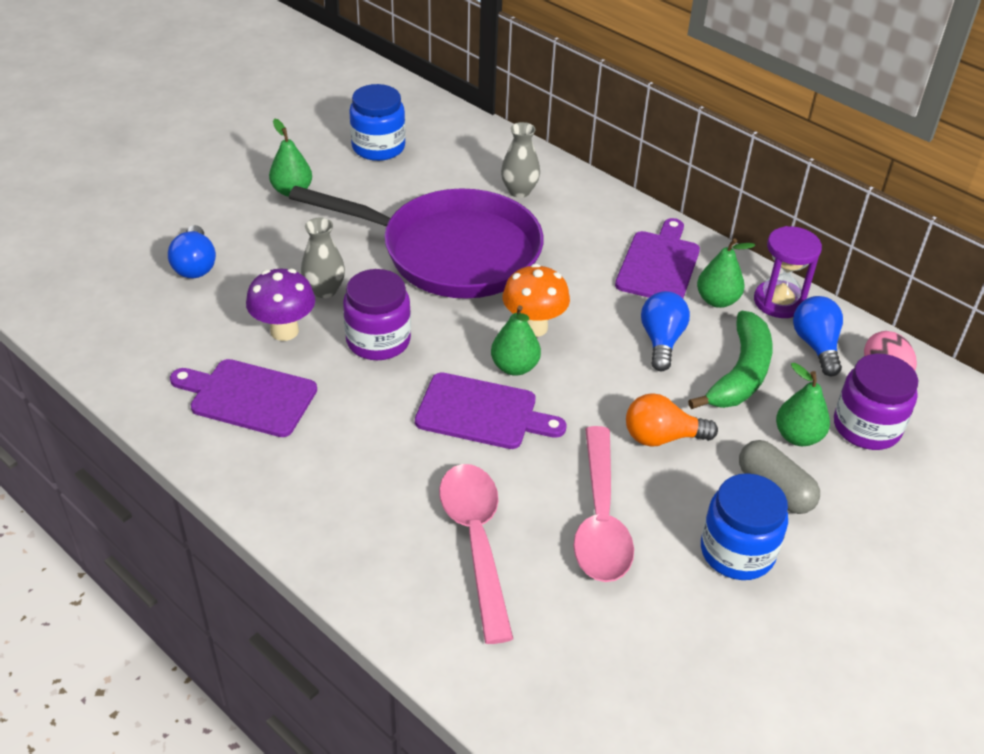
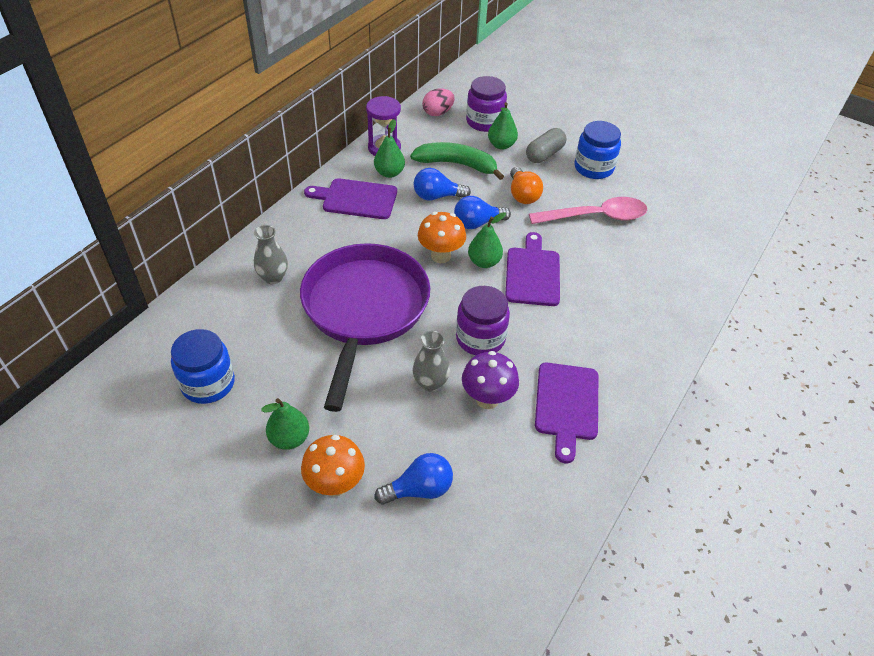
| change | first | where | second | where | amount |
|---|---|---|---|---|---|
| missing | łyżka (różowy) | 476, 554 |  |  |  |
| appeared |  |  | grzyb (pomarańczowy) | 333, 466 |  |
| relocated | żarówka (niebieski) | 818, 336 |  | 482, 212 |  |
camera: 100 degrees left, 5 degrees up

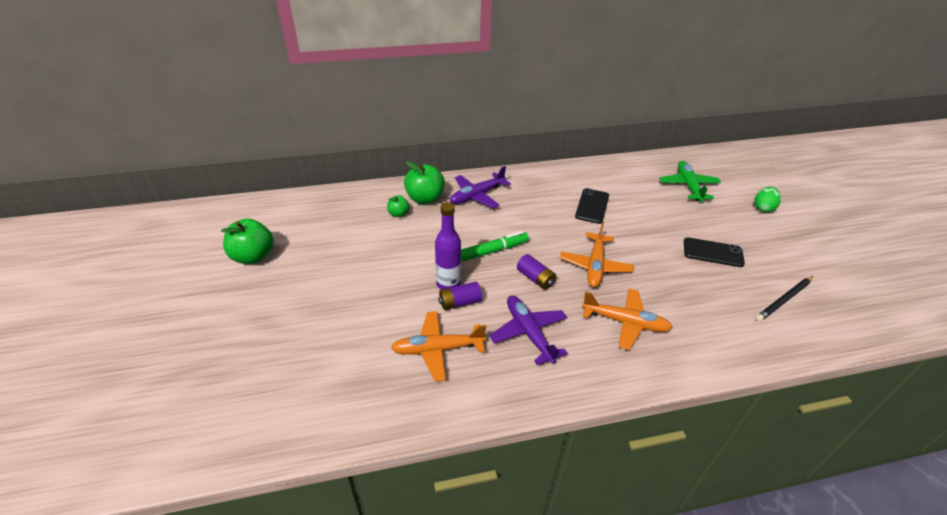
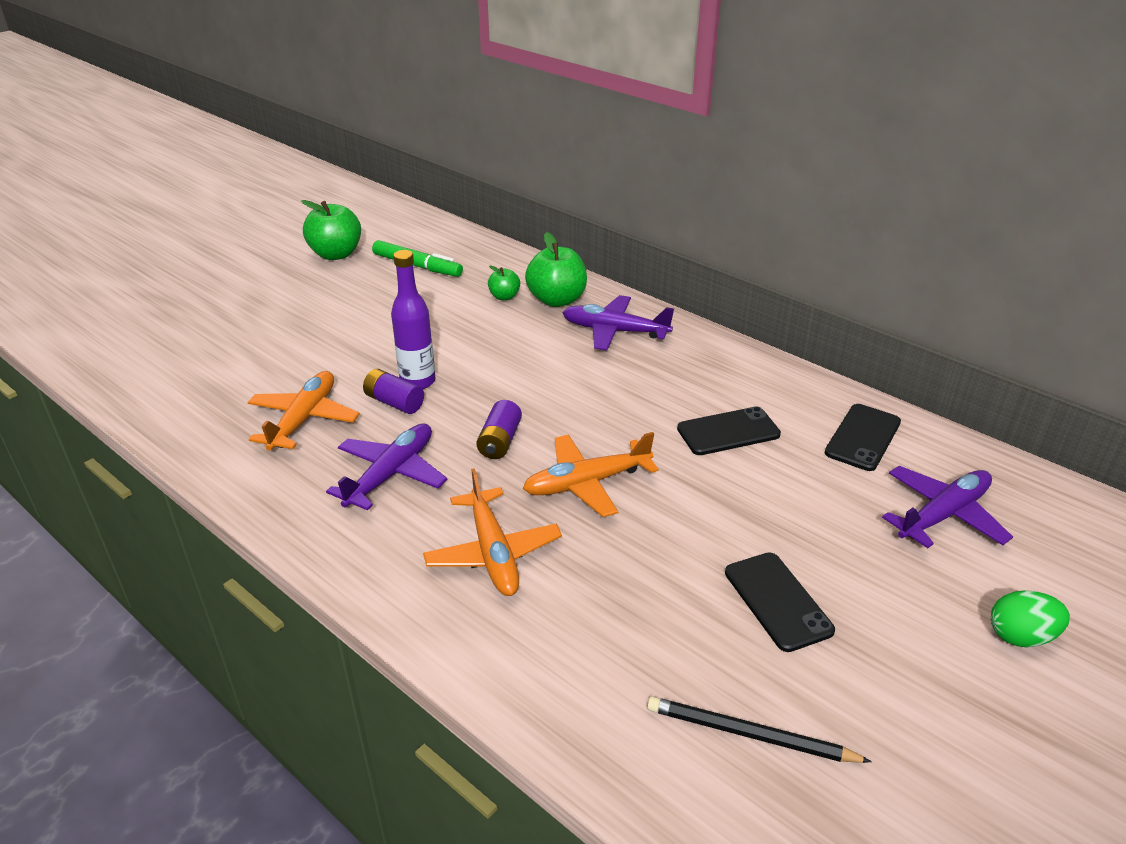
| change | first | where | second | where | amount |
|---|---|---|---|---|---|
| appeared |  |  | telefon (czarny) | 863, 437 |  |
| relocated | flamaster (zielony) | 495, 246 |  | 417, 258 |  |
| colour | samolot (zielony) | 690, 181 | samolot (fioletowy) | 947, 507 |  |
| spun | samolot (pomarańczowy) | 439, 346 |  | 304, 411 | 60 degrees clockwise |
camera: 55 degrees right, 5 degrees down

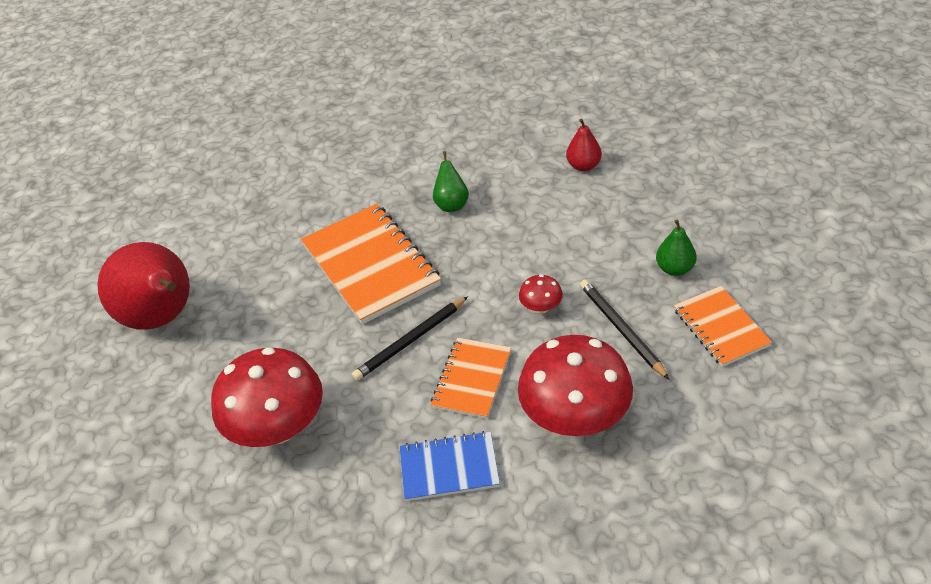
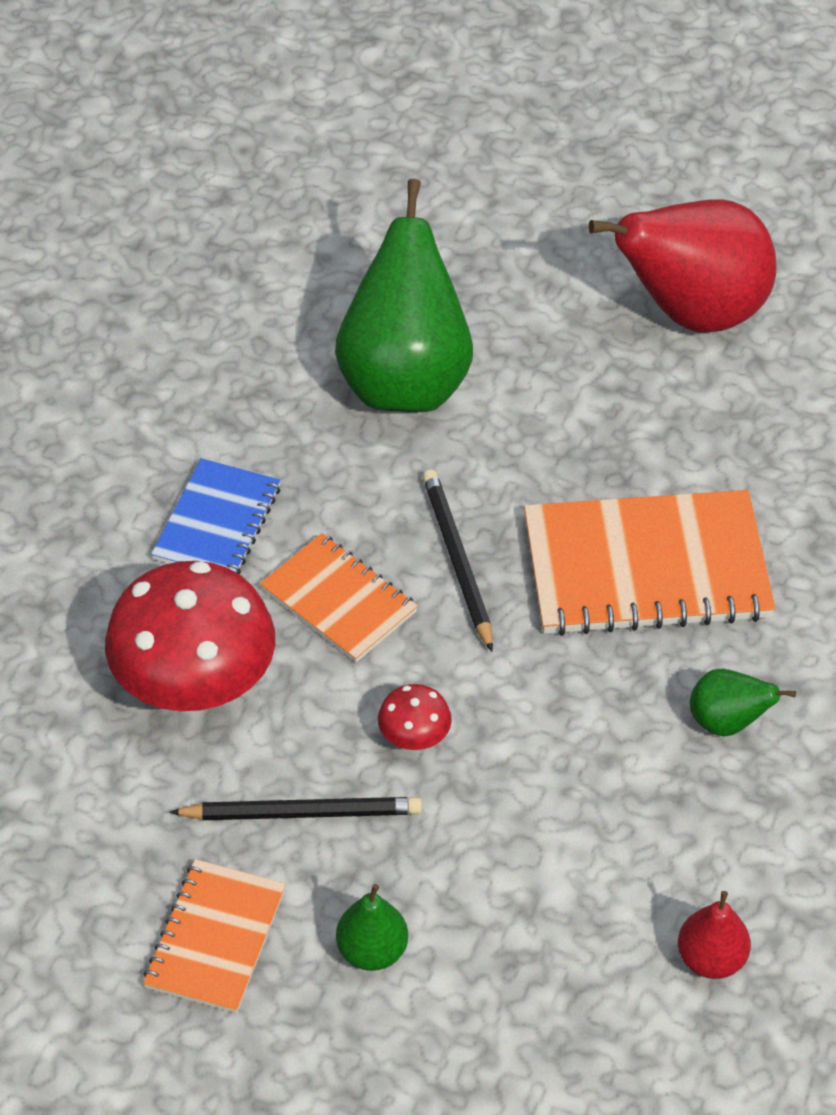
| change | first | where | second | where | amount |
|---|---|---|---|---|---|
| exchanged | grzyb (czerwony) | 267, 397 | gruszka (zielony) | 404, 295 |  |
| spun | zeszyt (pomarańczowy) | 723, 326 |  | 214, 936 | 75 degrees counterclockwise |
camera: 110 degrees right, 5 degrees up

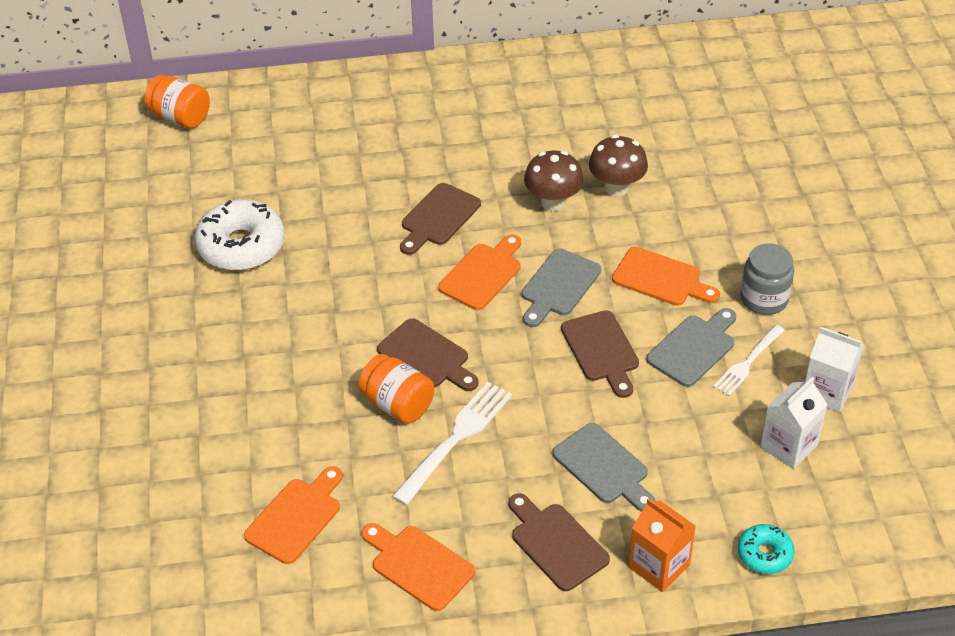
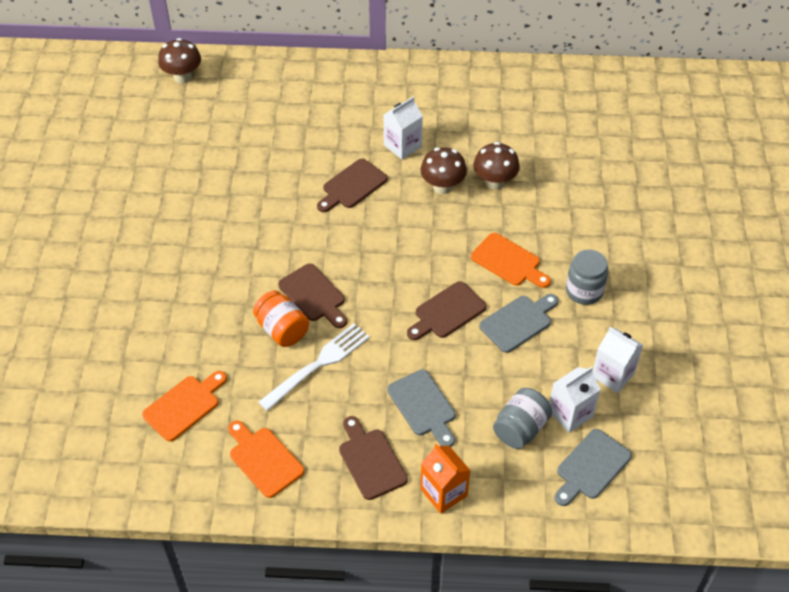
| change | first | where | second | where | amount |
|---|---|---|---|---|---|
| missing | donut (biały) | 239, 235 |  |  |  |
| missing | deska do krojenia (pomarańczowy) | 479, 272 |  |  |  |
| missing | widelec (biały) | 749, 360 |  |  |  |
| missing | donut (turkusowy) | 765, 549 |  |  |  |
| appeared |  |  | karton mleka (biały) | 403, 128 |  |
| appeared |  |  | słoik (szary) | 522, 418 |  |
| relocated | deska do krojenia (szary) | 561, 288 |  | 593, 467 |  |
| exchanged | słoik (pomarańczowy) | 177, 102 | grzyb (brązowy) | 179, 61 |  |
| spun | deska do krojenia (brązowy) | 600, 354 |  | 447, 310 | 60 degrees clockwise |
camera: 10 degrees right, 5 degrees up

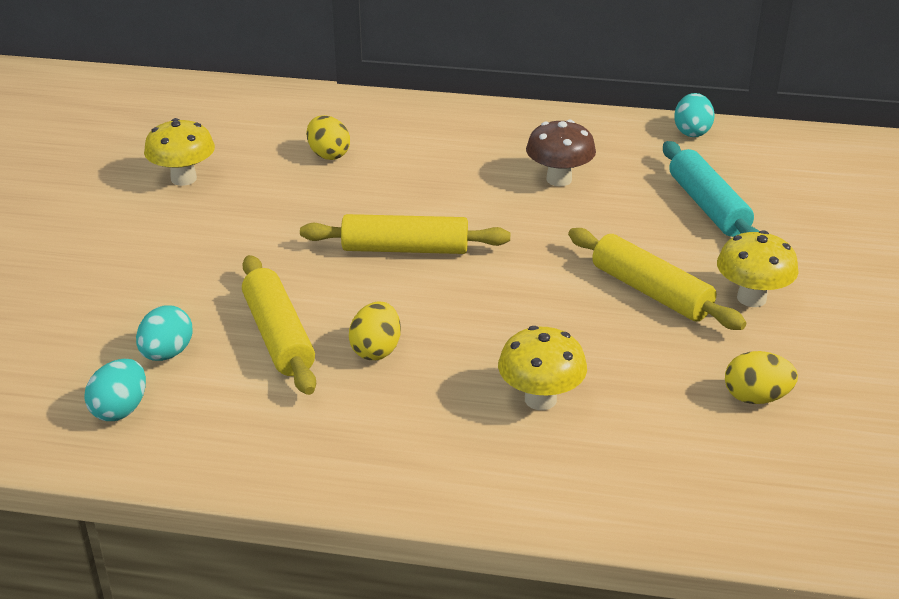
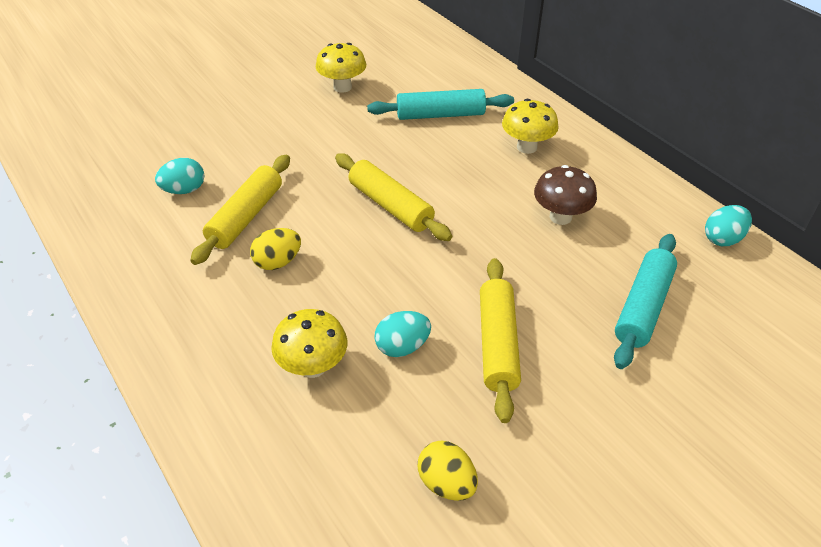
| change | first | where | second | where | amount |
|---|---|---|---|---|---|
| relocated | jajko (turkusowy) | 115, 390 |  | 402, 334 |  |
| relocated | grzyb (żółty) | 758, 268 |  | 530, 126 |  |
| exchanged | jajko (żółty) | 328, 137 | wałek do ciasta (turkusowy) | 440, 104 |  |
camera: 45 degrees right, 10 degrees up

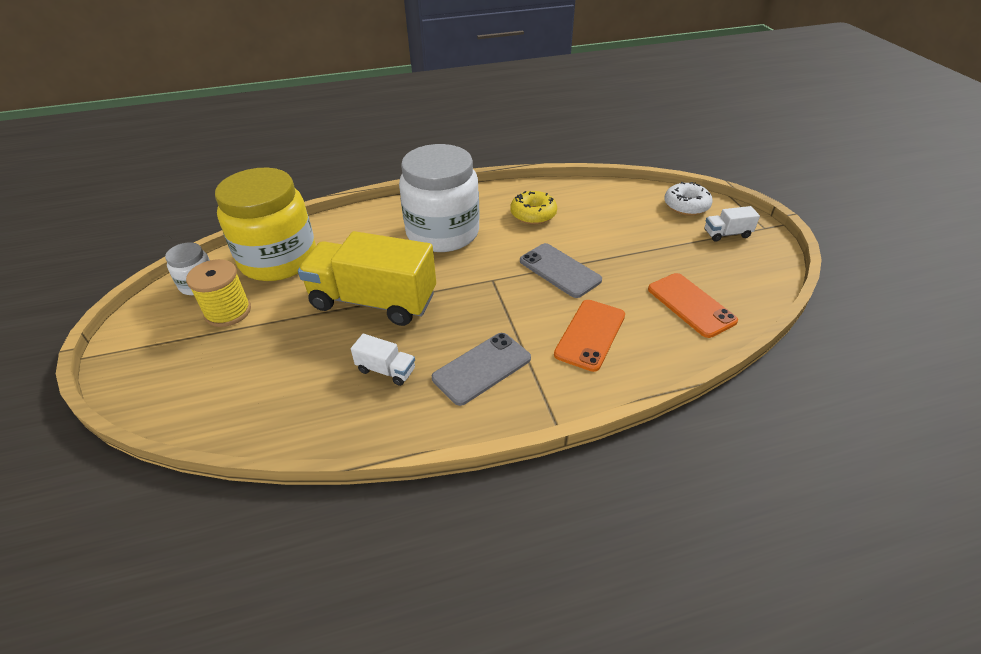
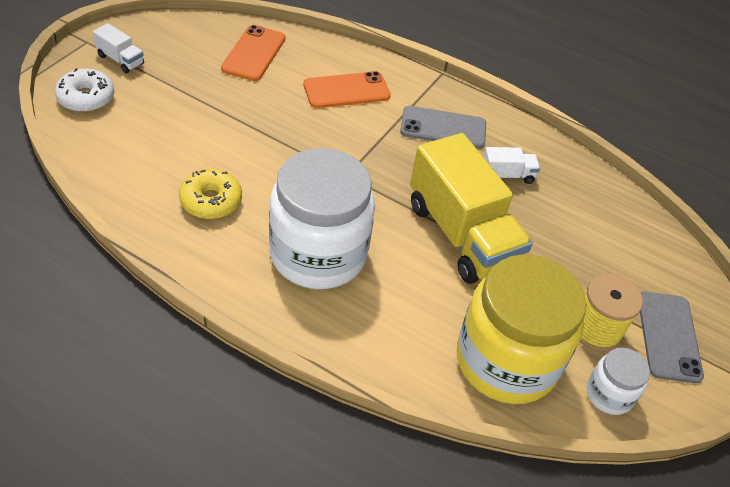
| change | first | where | second | where | amount |
|---|---|---|---|---|---|
| relocated | telefon (szary) | 561, 270 |  | 672, 337 |  |
| spun | ciężarówka (biały) | 383, 360 |  | 511, 165 | 105 degrees clockwise |
camera: 140 degrees left, 5 degrees up

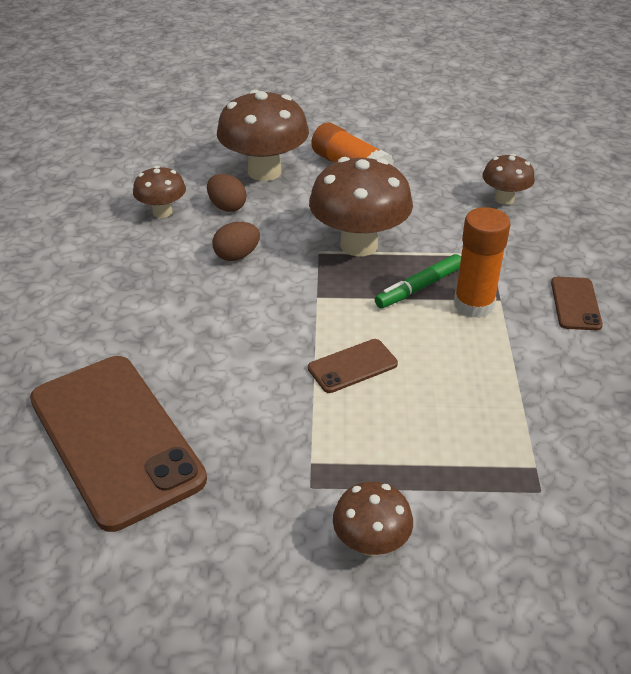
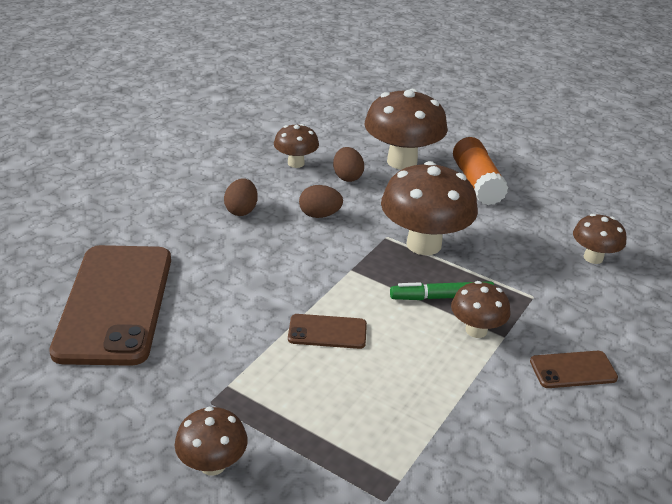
| change | first | where | second | where | amount |
|---|---|---|---|---|---|
| appeared |  |  | jajko (brązowy) | 241, 197 |  |
| exchanged | klej w sztyfcie (pomarańczowy) | 482, 262 | grzyb (brązowy) | 481, 309 |  |
| spun | telefon (brązowy) | 577, 303 |  | 574, 369 | 45 degrees clockwise |
camera: 30 degrees right, 5 degrees down

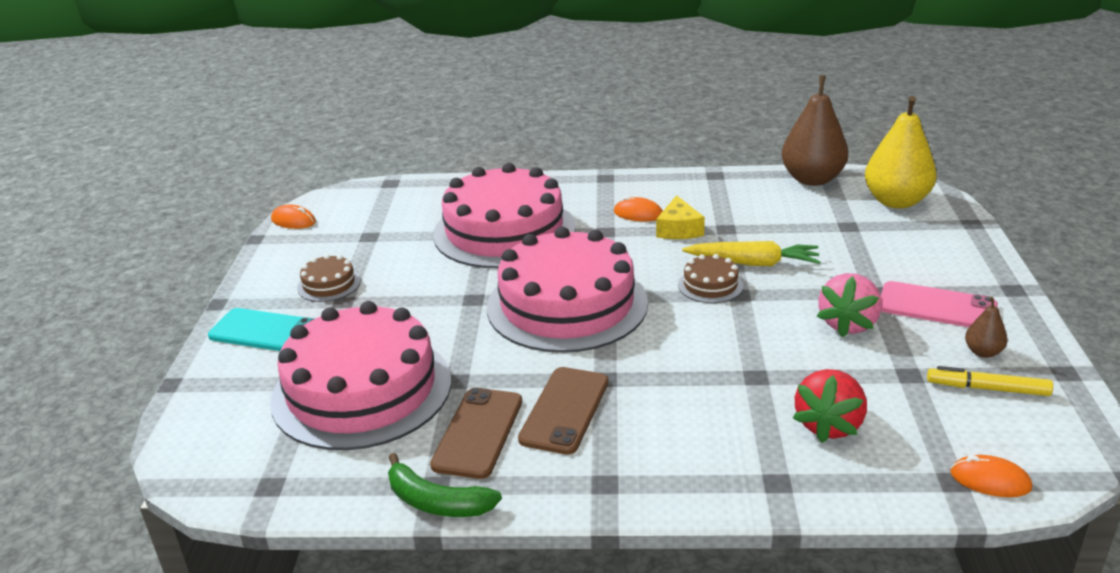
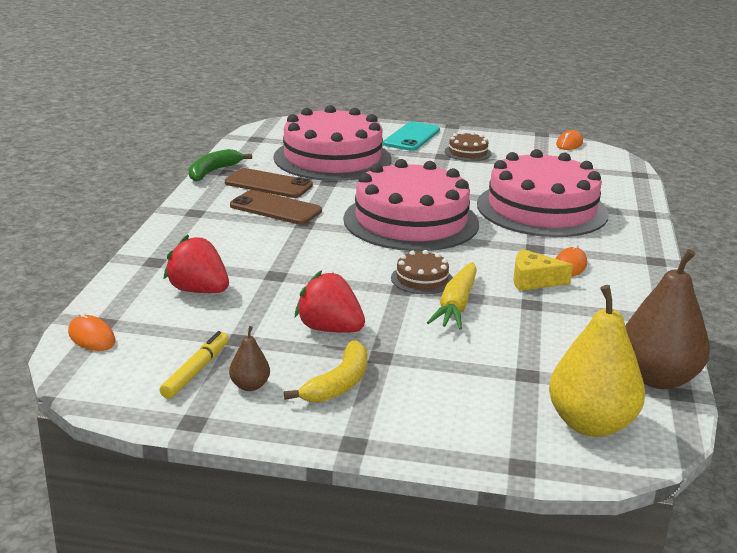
| change | first | where | second | where | amount |
|---|---|---|---|---|---|
| exchanged | telefon (różowy) | 939, 304 | banan (żółty) | 326, 371 |  |
| colour | truskawka (różowy) | 849, 305 | truskawka (czerwony) | 330, 301 |  |
| spun | myszka (pomarańczowy) | 991, 476 |  | 92, 331 | 75 degrees counterclockwise |
camera: 95 degrees right, 5 degrees down

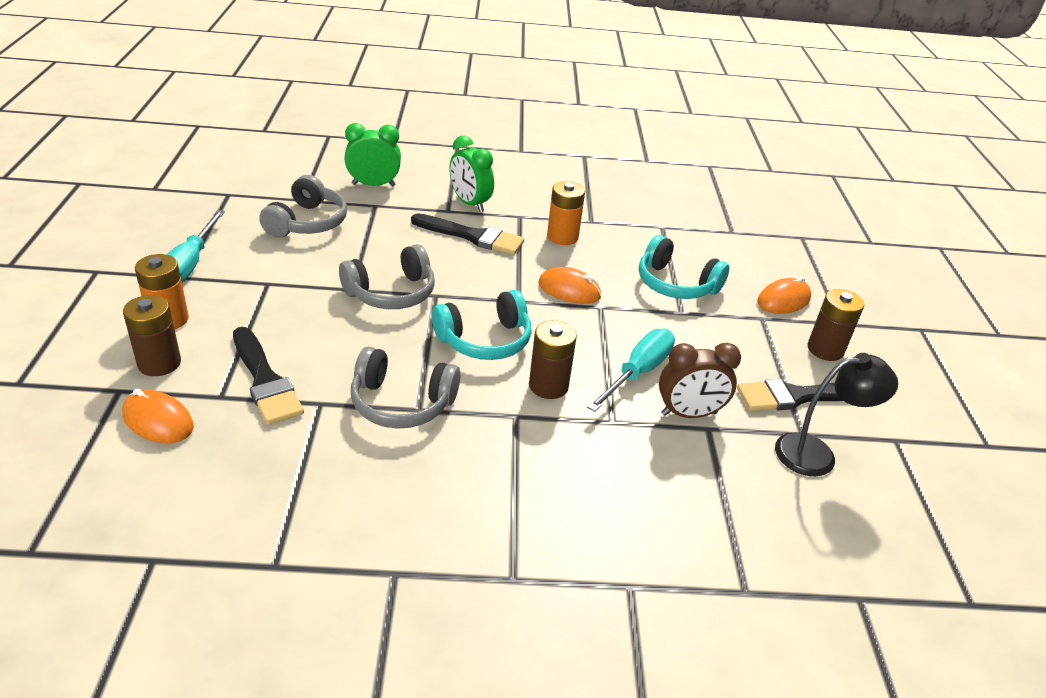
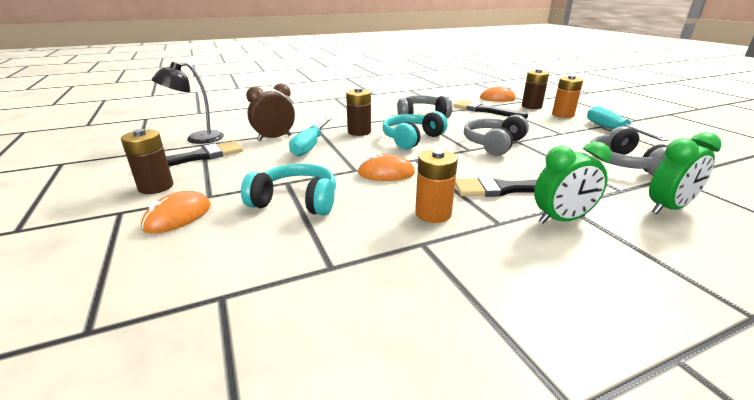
| change | first | where | second | where | amount |
|---|---|---|---|---|---|
| spun | budzik (zielony) | 471, 174 |  | 572, 183 | 135 degrees clockwise |
camera: 160 degrees right, 10 degrees down

